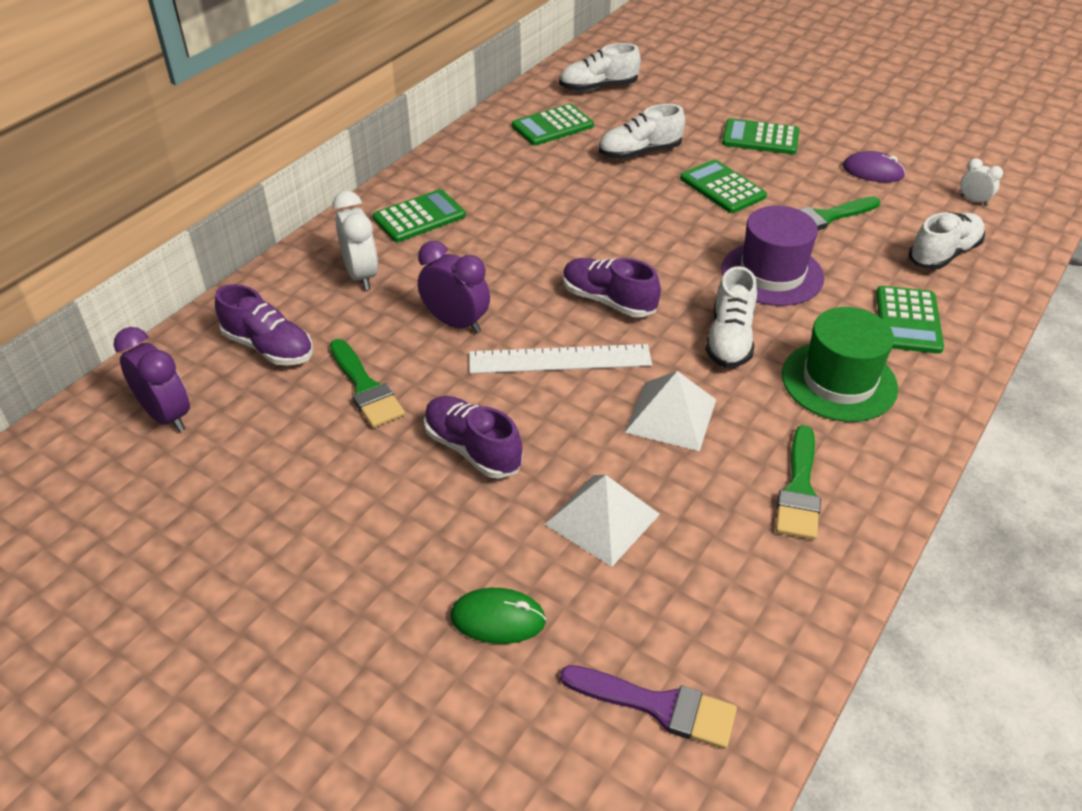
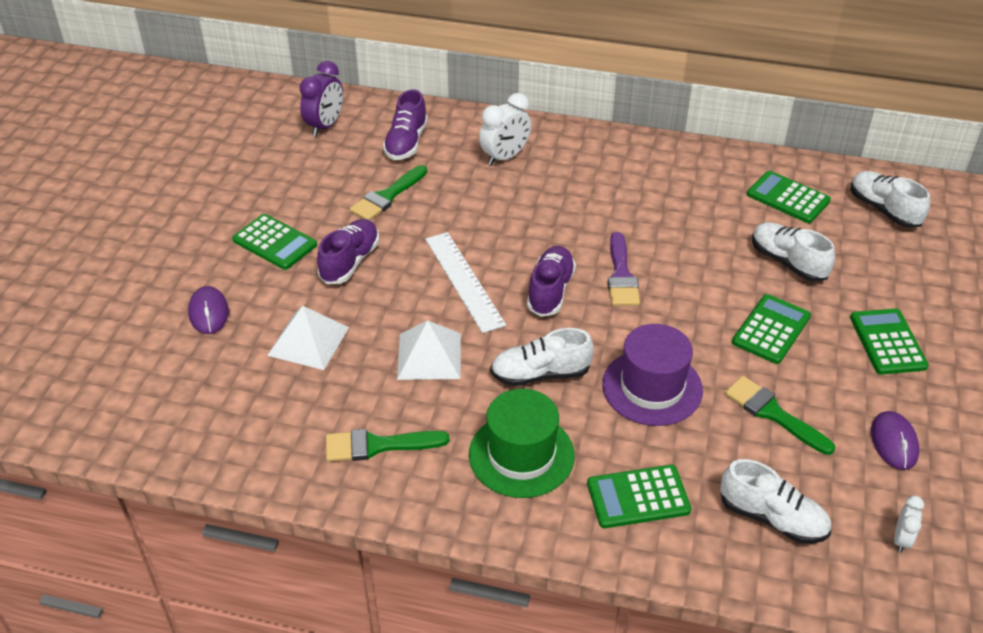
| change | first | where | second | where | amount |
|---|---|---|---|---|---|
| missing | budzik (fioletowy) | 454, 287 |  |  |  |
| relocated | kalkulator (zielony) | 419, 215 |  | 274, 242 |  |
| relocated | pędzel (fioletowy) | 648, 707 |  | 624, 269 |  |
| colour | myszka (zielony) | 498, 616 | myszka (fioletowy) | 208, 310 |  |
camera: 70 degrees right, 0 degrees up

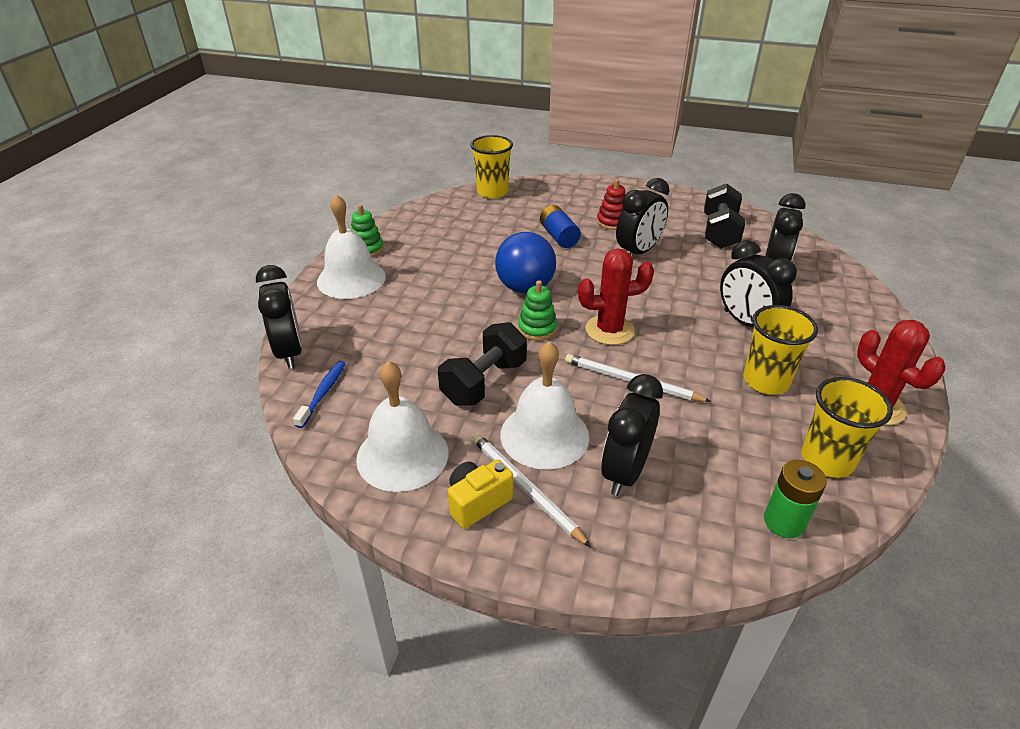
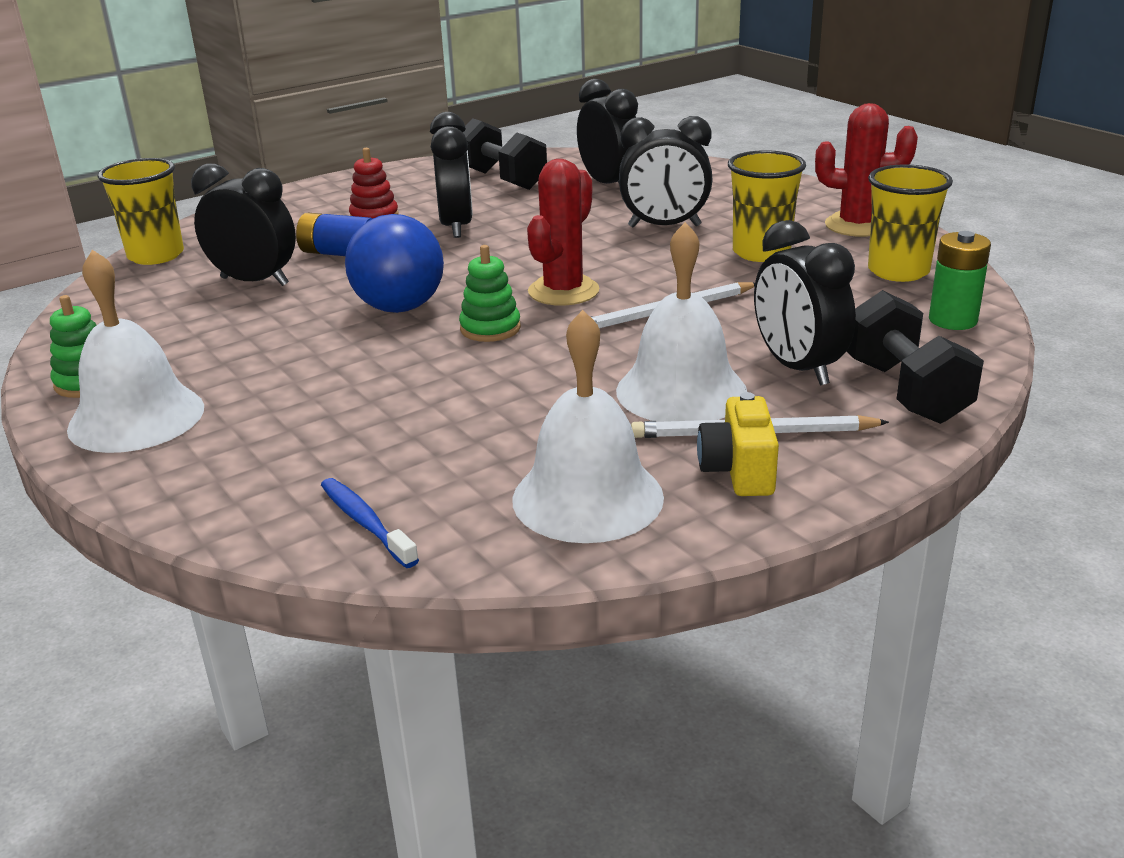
| change | first | where | second | where | amount |
|---|---|---|---|---|---|
| relocated | budzik (czarny) | 279, 317 |  | 243, 224 |  |
| relocated | hantel (czarny) | 482, 364 |  | 915, 357 |  |
camera: 50 degrees left, 10 degrees down

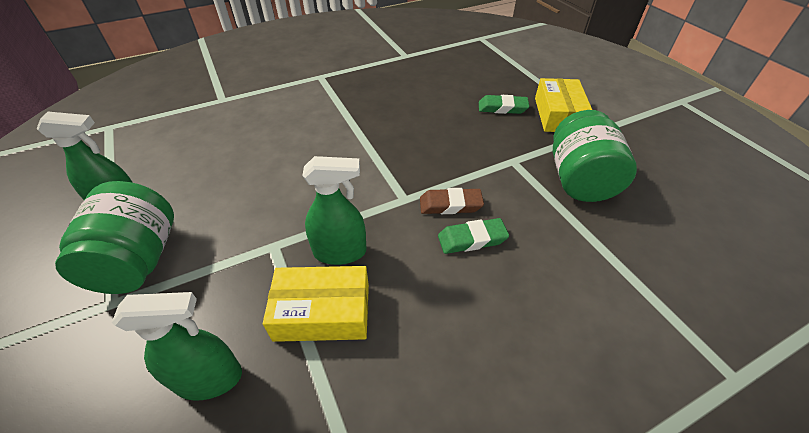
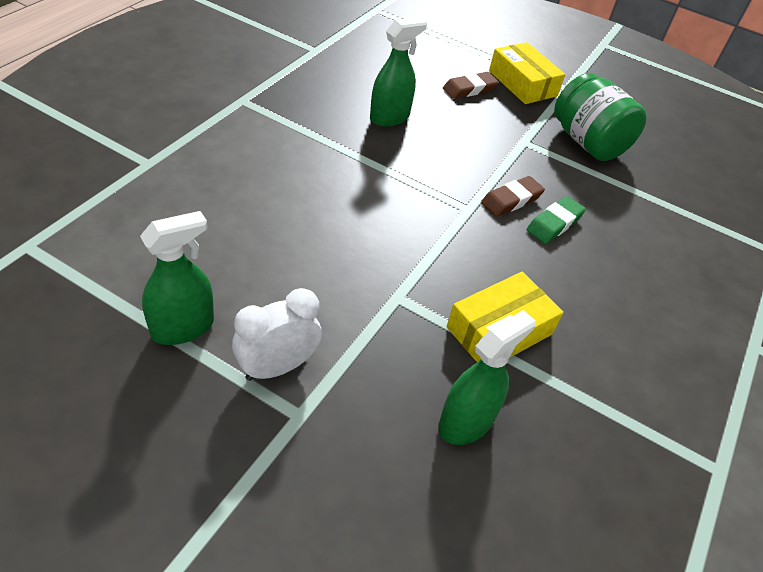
| change | first | where | second | where | amount |
|---|---|---|---|---|---|
| relocated | spryskiwacz (zielony) | 334, 210 |  | 398, 72 |  |
| exchanged | słoik (zielony) | 114, 237 | budzik (biały) | 277, 334 |  |
| colour | gumka do mazania (zielony) | 504, 104 | gumka do mazania (brązowy) | 471, 85 |  |
camera: 40 degrees left, 0 degrees up

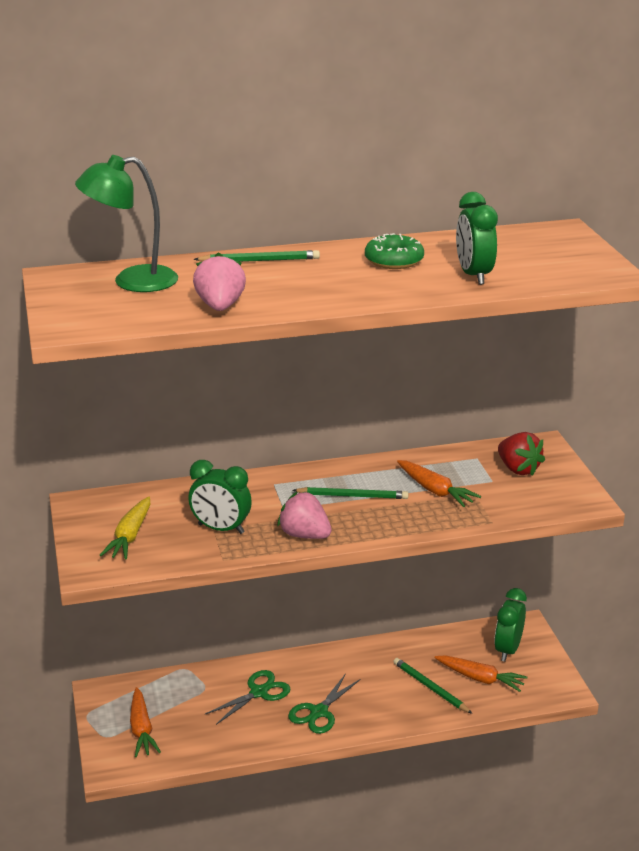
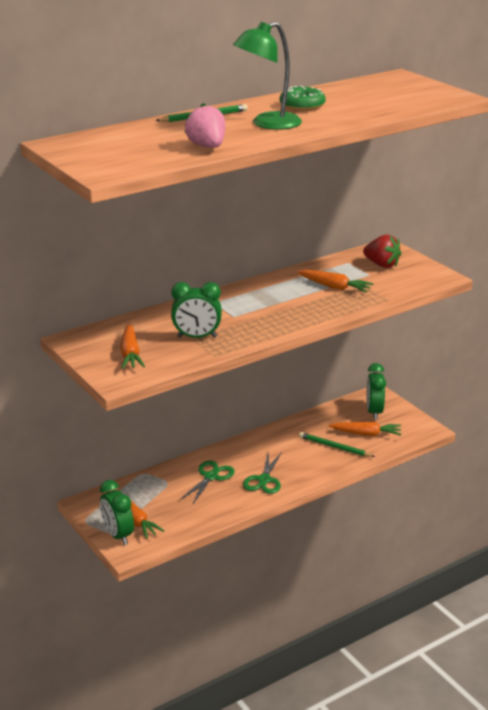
| change | first | where | second | where | amount |
|---|---|---|---|---|---|
| missing | truskawka (różowy) | 304, 515 |  |  |  |
| missing | ołówek (zielony) | 350, 493 |  |  |  |
| relocated | lampka (zielony) | 126, 223 |  | 267, 76 |  |
| relocated | budzik (zielony) | 477, 238 |  | 117, 512 |  |
| colour | marchewka (żółty) | 125, 527 | marchewka (pomarańczowy) | 132, 346 |  |
camera: 20 degrees left, 0 degrees up

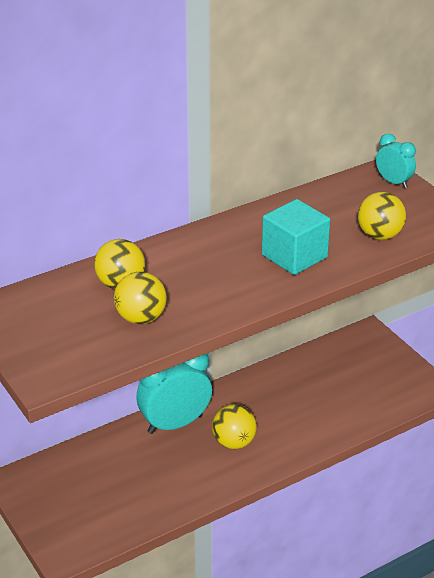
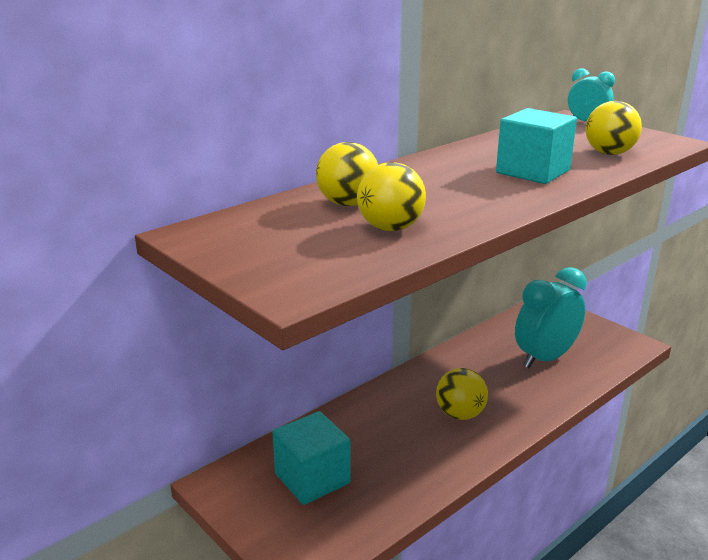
| change | first | where | second | where | amount |
|---|---|---|---|---|---|
| appeared |  |  | sześcian (turkusowy) | 311, 458 |  |
| relocated | budzik (turkusowy) | 174, 393 |  | 551, 317 |  |
camera: 10 degrees left, 10 degrees down

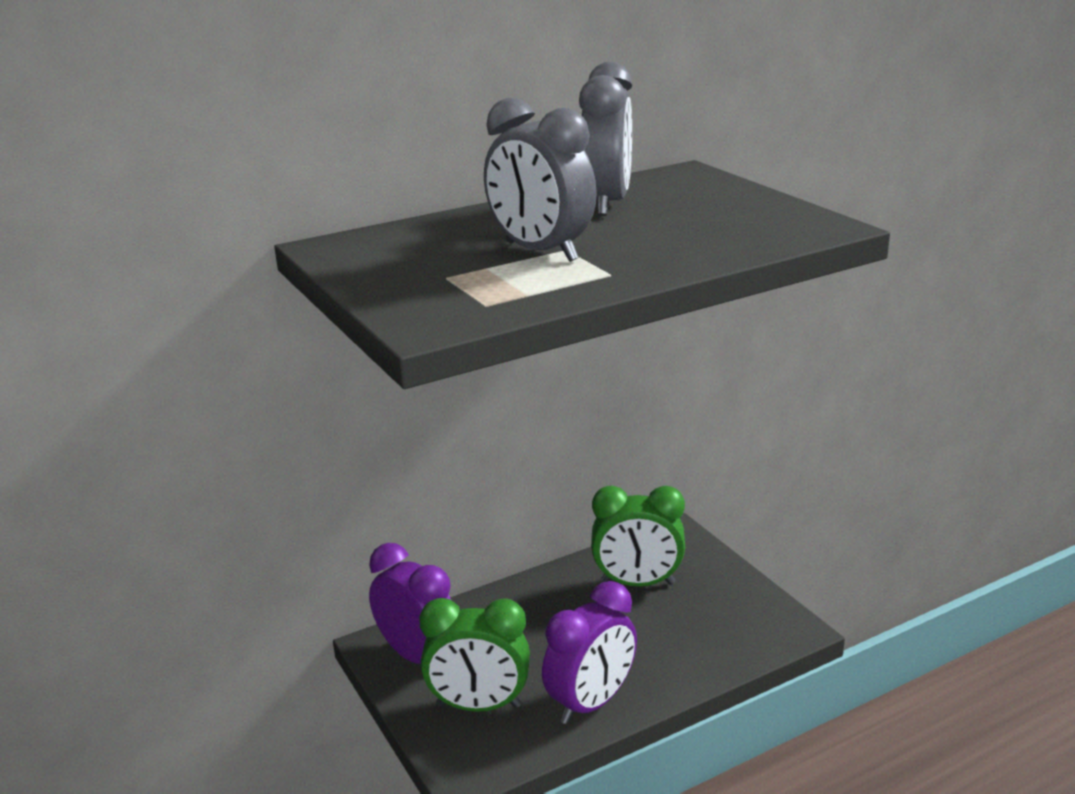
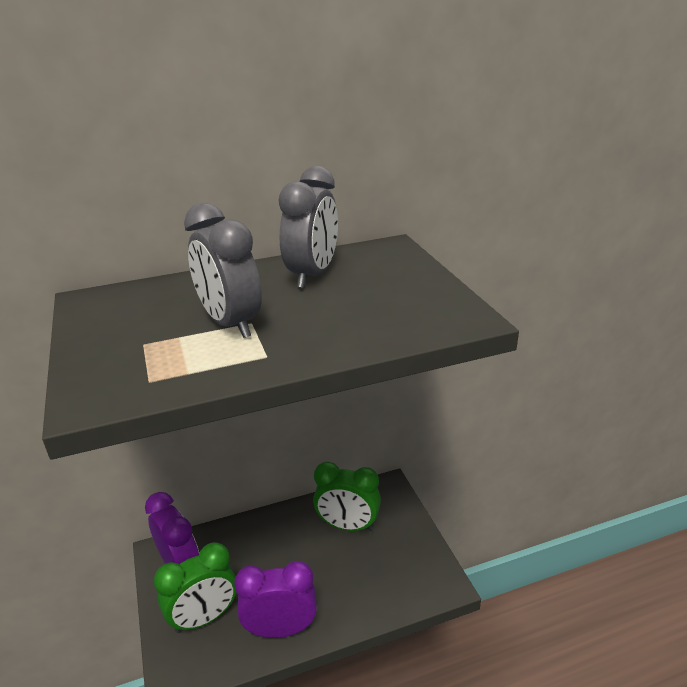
| change | first | where | second | where | amount |
|---|---|---|---|---|---|
| spun | budzik (zielony) | 474, 655 |  | 195, 587 | 45 degrees counterclockwise |
| spun | budzik (fioletowy) | 589, 652 |  | 275, 599 | 150 degrees counterclockwise |
camera: 10 degrees right, 5 degrees up

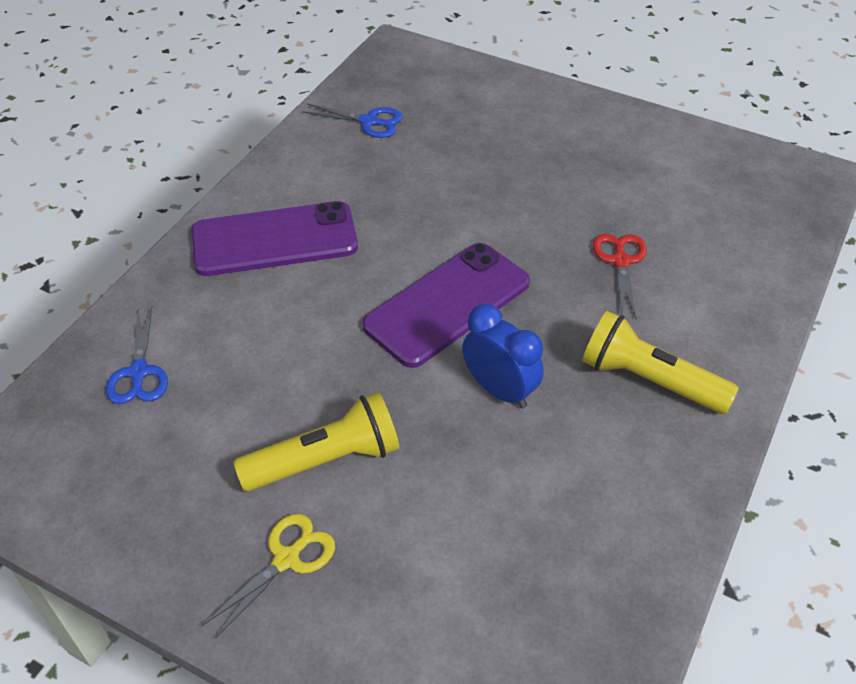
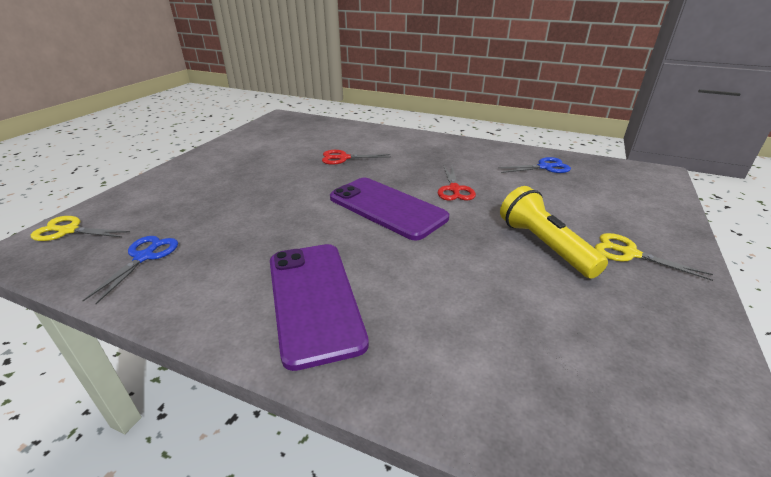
| change | first | where | second | where | amount |
|---|---|---|---|---|---|
| missing | latarka (żółty) | 660, 362 |  |  |  |
| appeared |  |  | nożyczki (żółty) | 80, 228 |  |
| relocated | nożyczki (niebieski) | 137, 355 |  | 534, 165 |  |
| exchanged | budzik (niebieski) | 503, 356 | nożyczki (czerwony) | 457, 183 |  |
camera: 95 degrees left, 15 degrees down

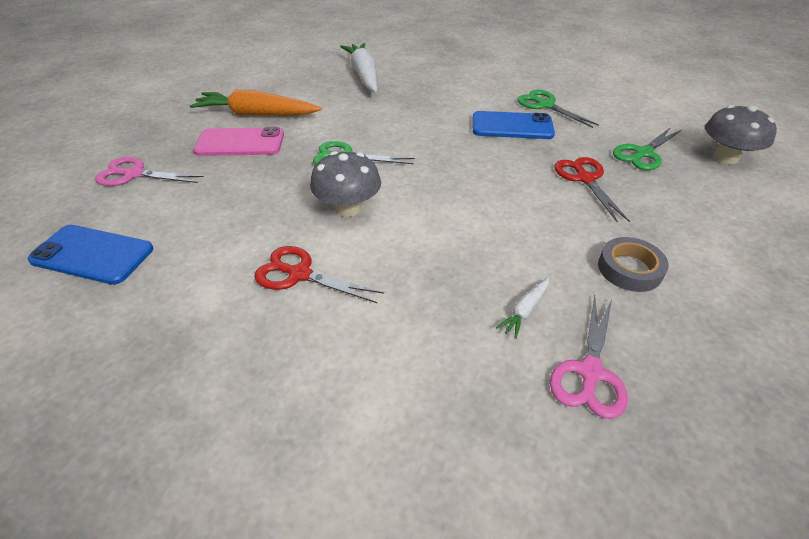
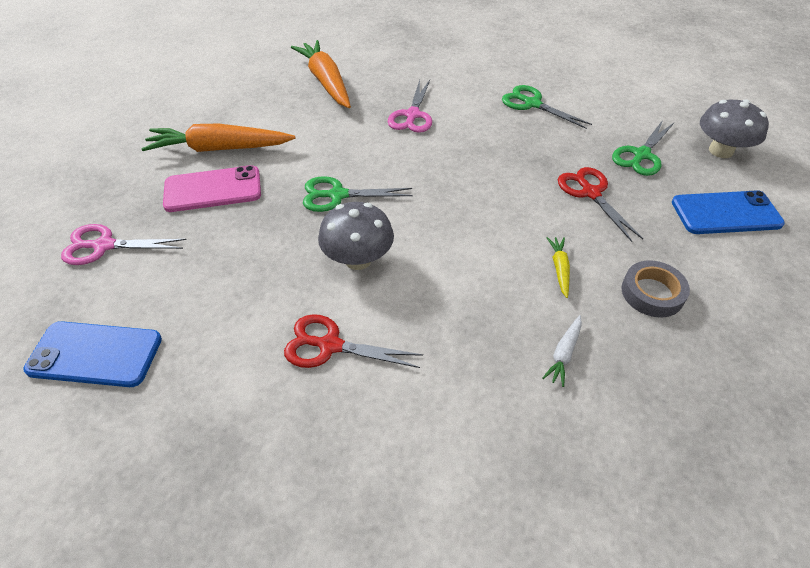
| change | first | where | second | where | amount |
|---|---|---|---|---|---|
| appeared |  |  | marchewka (żółty) | 558, 267 |  |
| relocated | telefon (niebieski) | 514, 125 |  | 728, 212 |  |
| relocated | nożyczki (różowy) | 589, 357 |  | 410, 106 |  |
| colour | marchewka (biały) | 359, 68 | marchewka (pomarańczowy) | 321, 74 |  |
camera: 10 degrees left, 5 degrees up

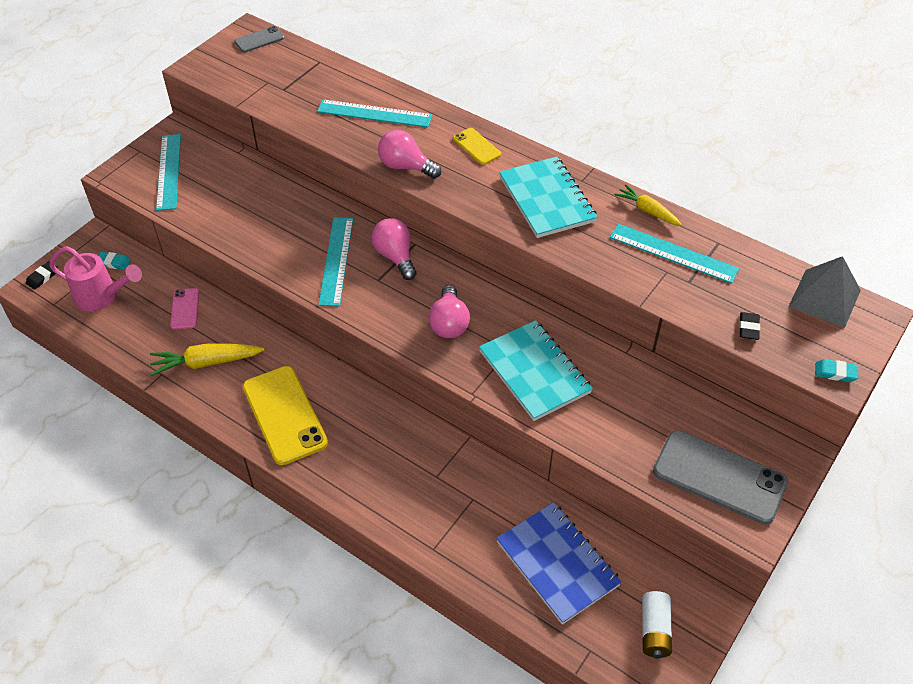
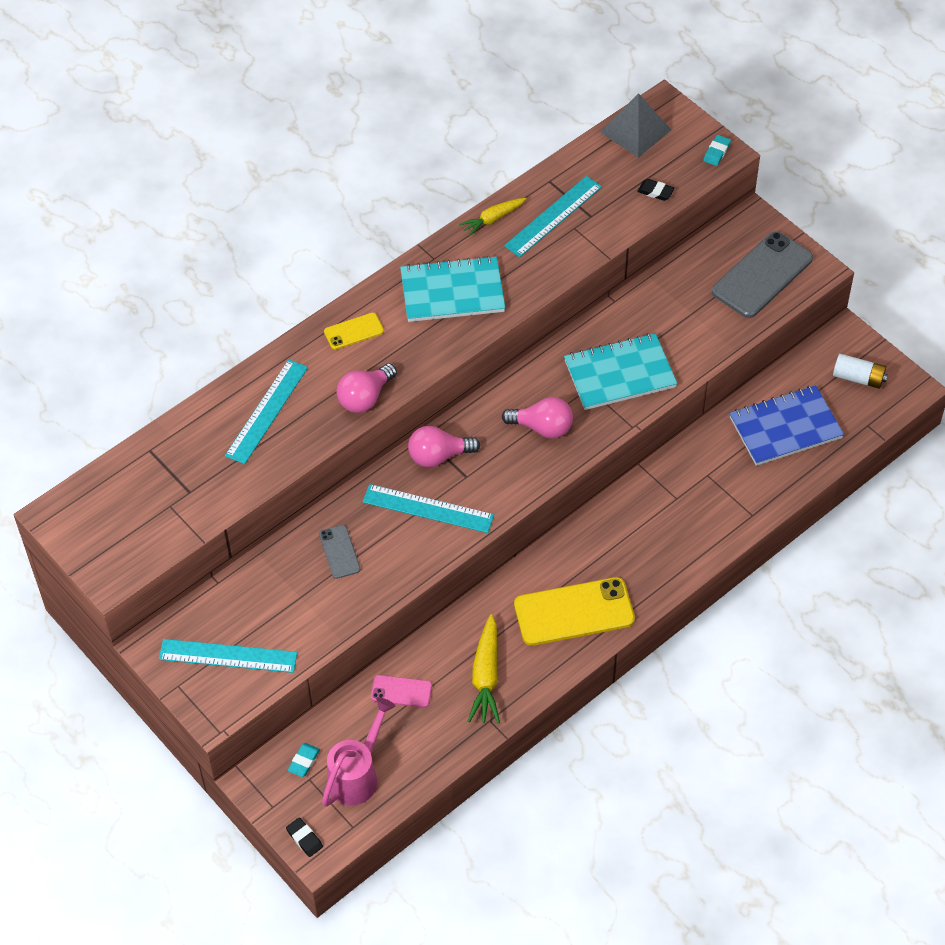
| change | first | where | second | where | amount |
|---|---|---|---|---|---|
| relocated | telefon (szary) | 259, 39 |  | 339, 552 |  |
camera: 75 degrees left, 5 degrees up

